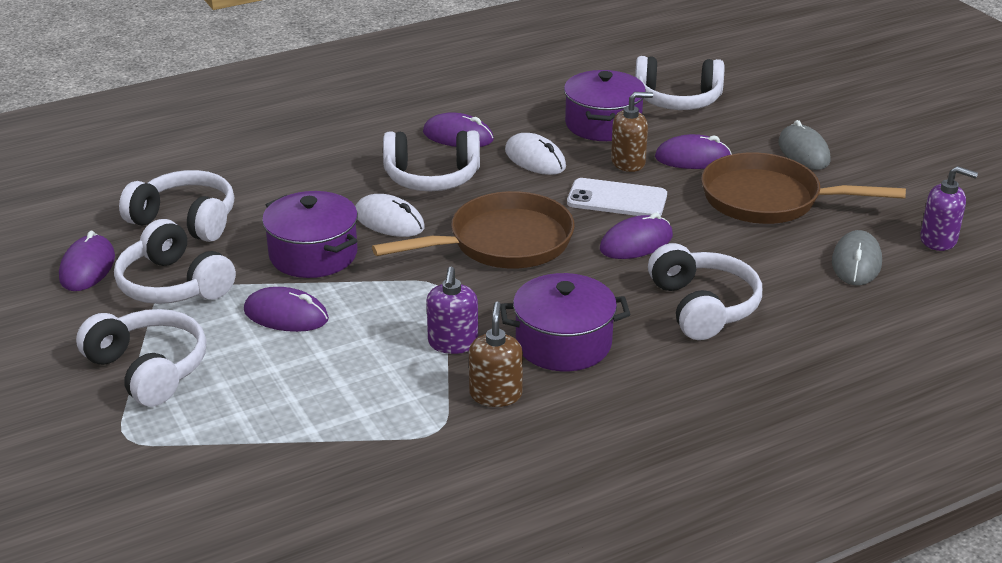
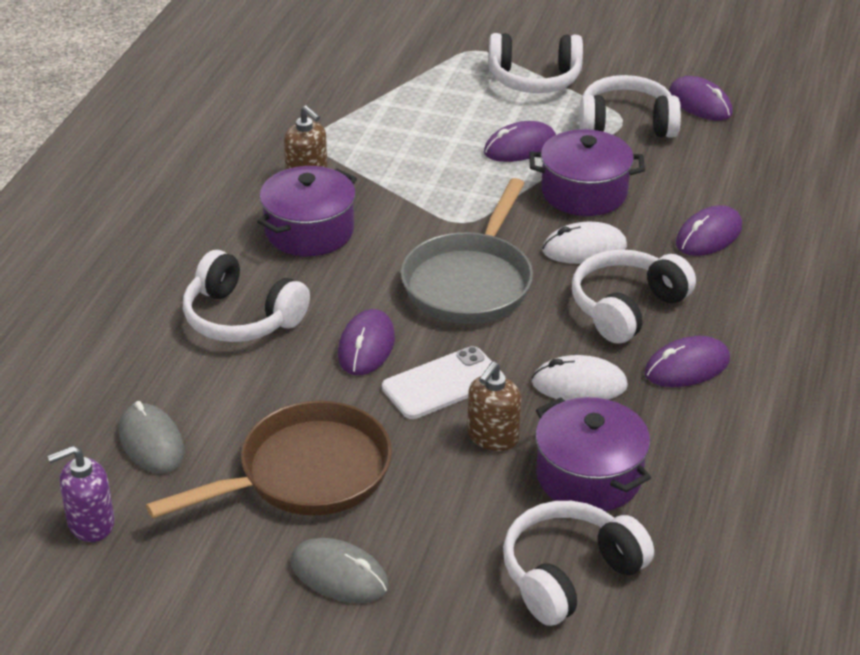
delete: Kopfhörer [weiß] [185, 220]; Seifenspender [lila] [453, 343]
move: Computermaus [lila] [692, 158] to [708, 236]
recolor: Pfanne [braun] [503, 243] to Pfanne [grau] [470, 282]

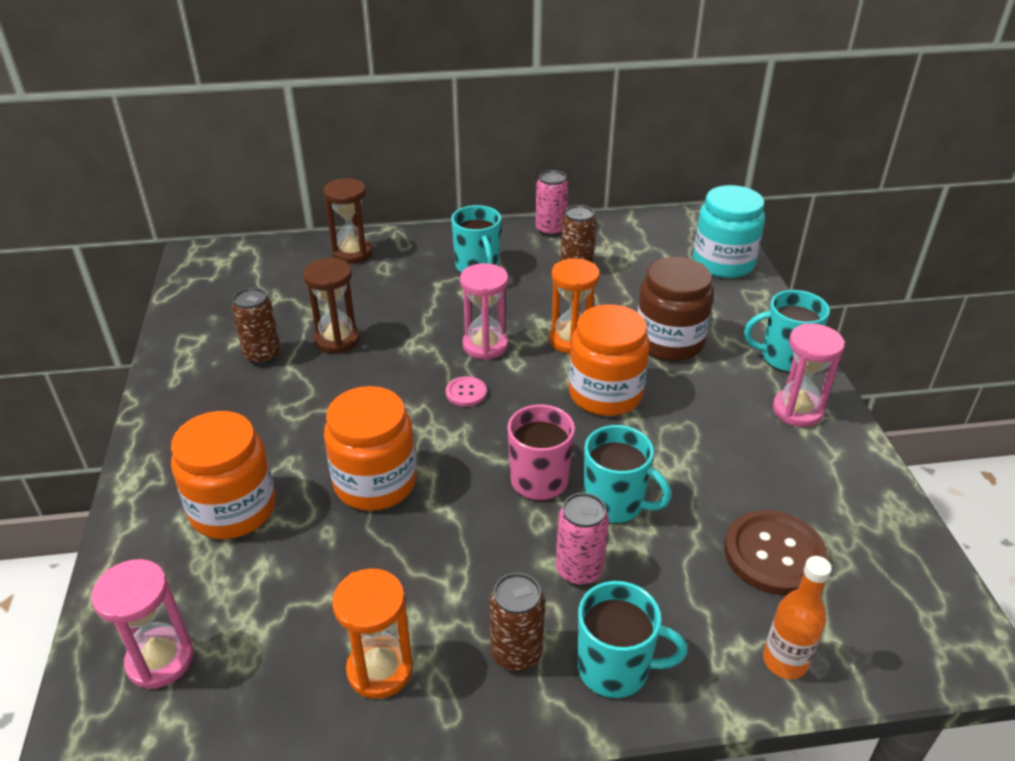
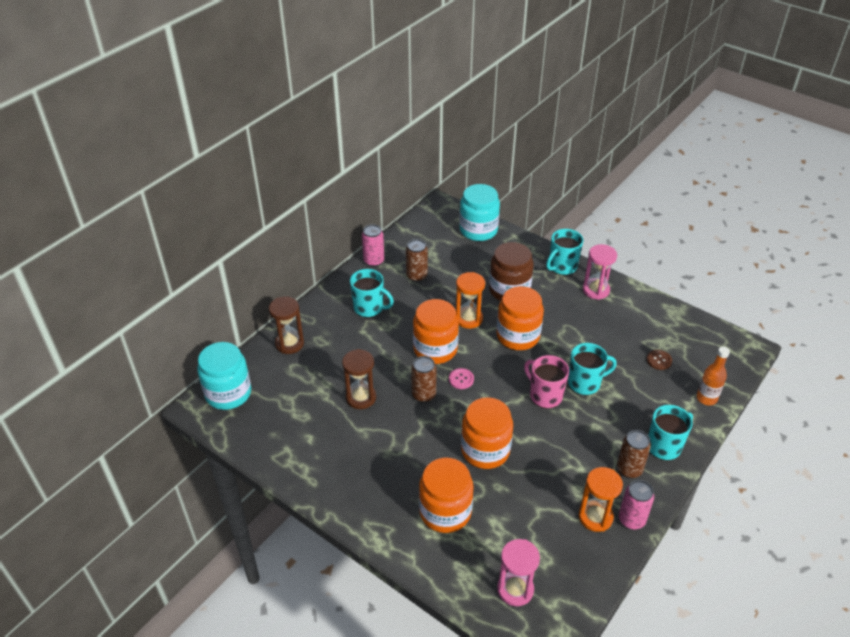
insert: Einmachglas [türkis] [228, 393]
move: Dose [braun] [262, 355] to [423, 395]; Dose [rosa] [579, 570] to [631, 520]
replace: Sanduhr [rosa] [485, 345] to Einmachglas [orange] [435, 349]
resize: Knopf [braun] [774, 554] = [659, 360] x0.50

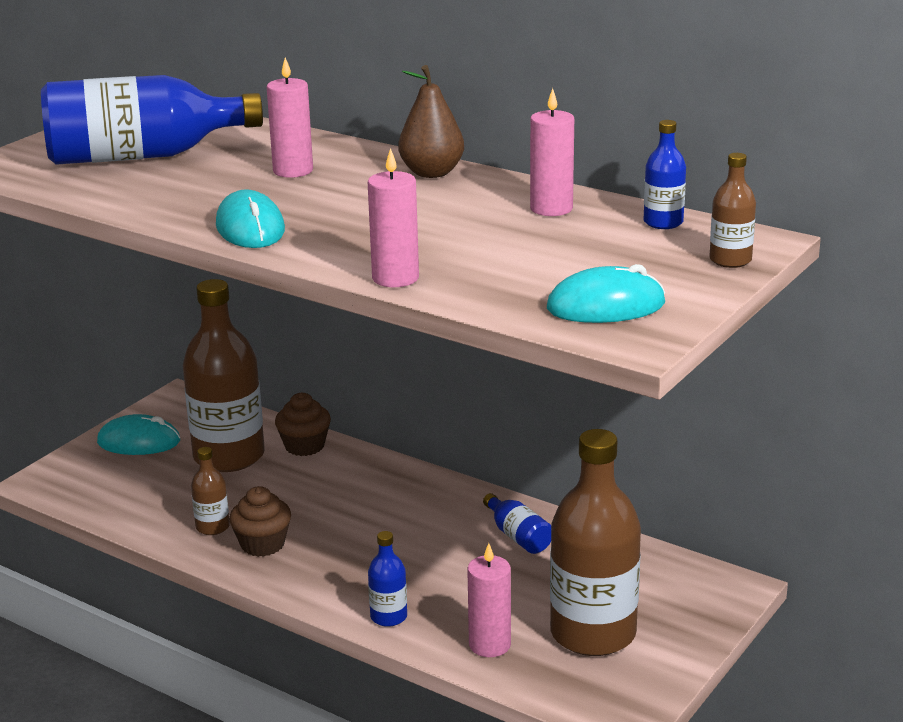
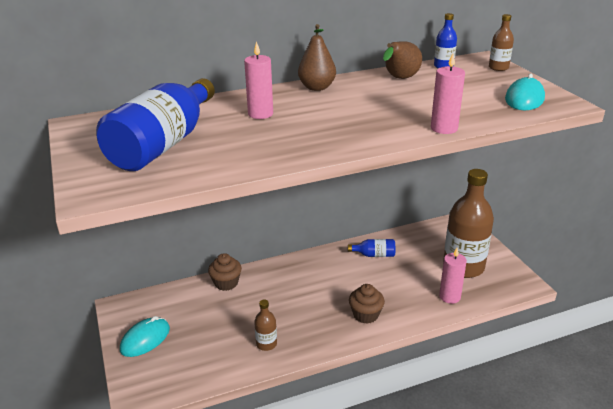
delete: Flasche [braun] [229, 456]; Computermaus [türkis] [250, 228]; Flasche [blau] [388, 617]
move: Muffin [braun] [262, 544] to [365, 315]
replace: Kerze [rosa] [551, 208] to Birne [braun] [399, 79]

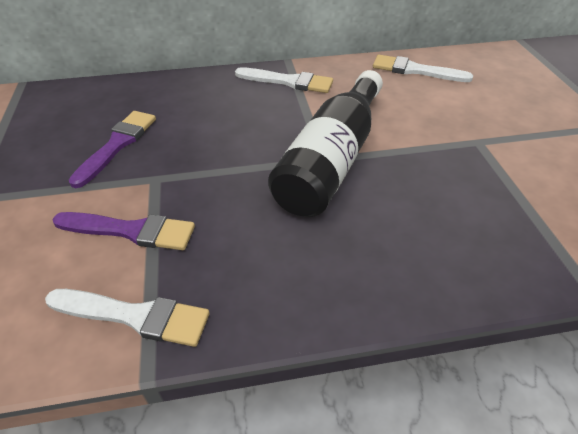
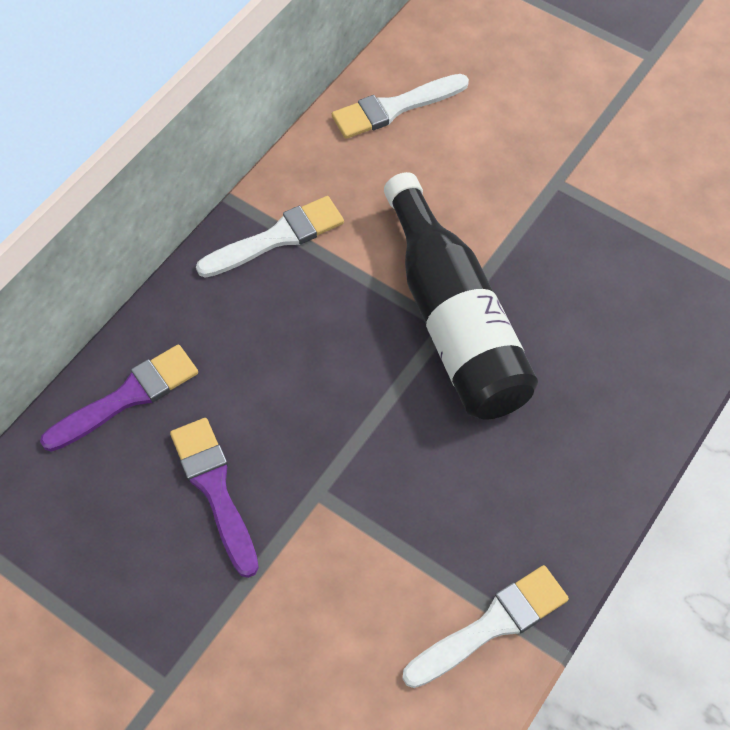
move: Pinsel [lila] [131, 231] to [127, 397]

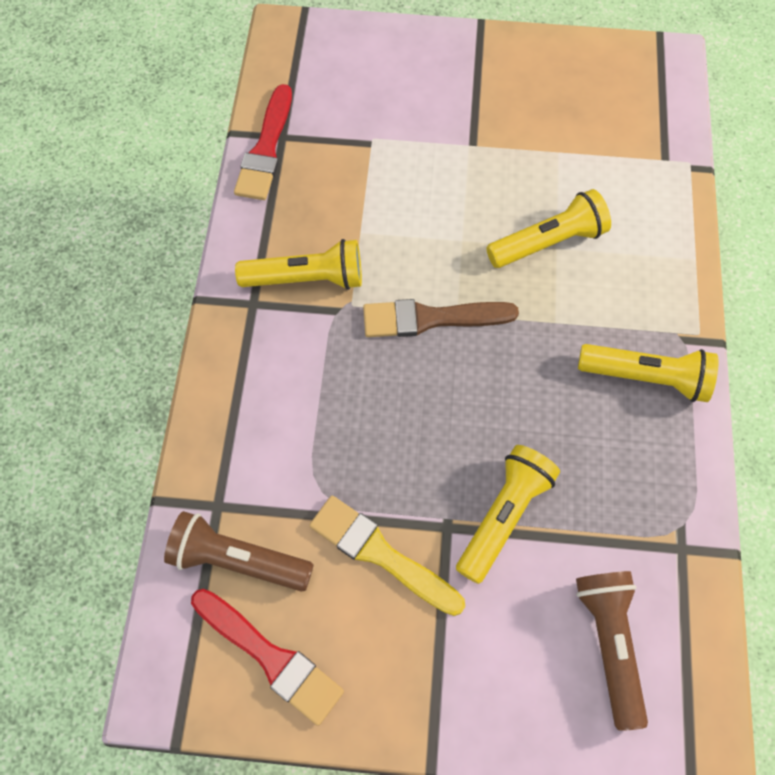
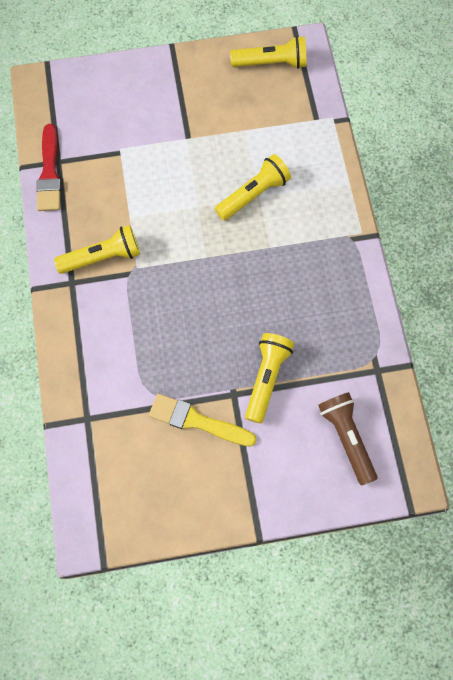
delete: Taschenlampe [braun] [238, 559]; Pinsel [rot] [270, 657]; Pinsel [braun] [431, 318]
move: Taschenlampe [gelb] [646, 377] to [271, 63]

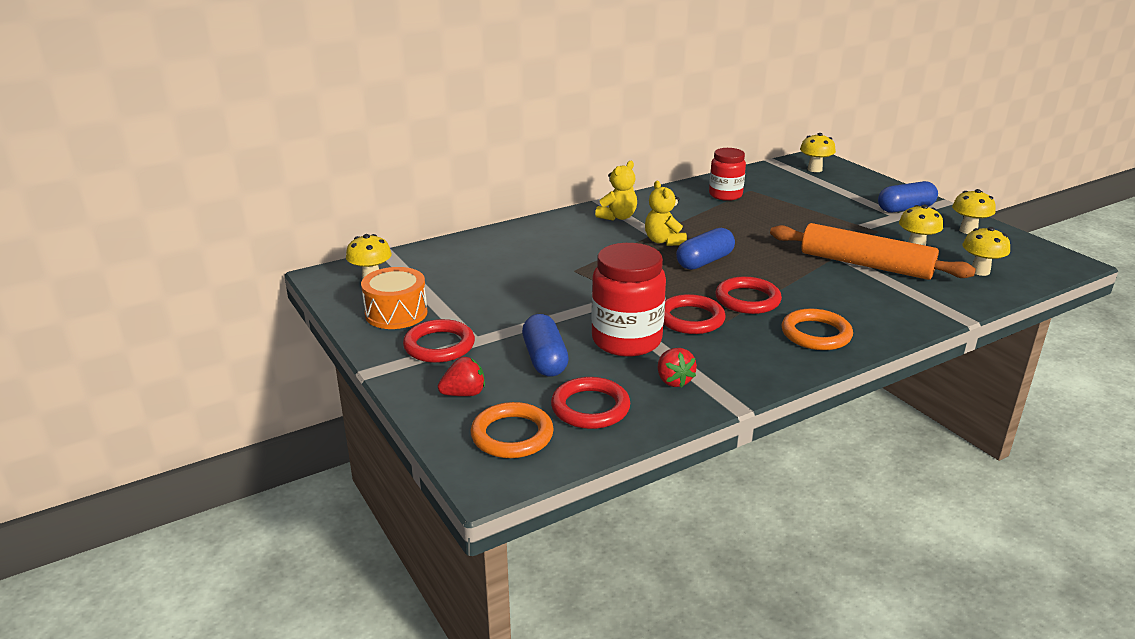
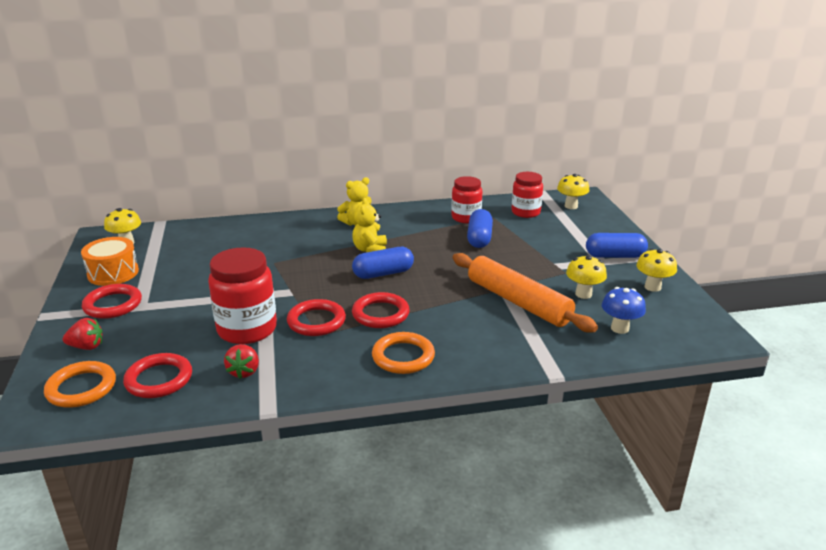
insert: Einmachglas [rot] [525, 212]
move: Kapsel [blau] [545, 359] to [479, 238]
recolor: Pilz [gelb] [980, 271] to Pilz [blau] [619, 328]

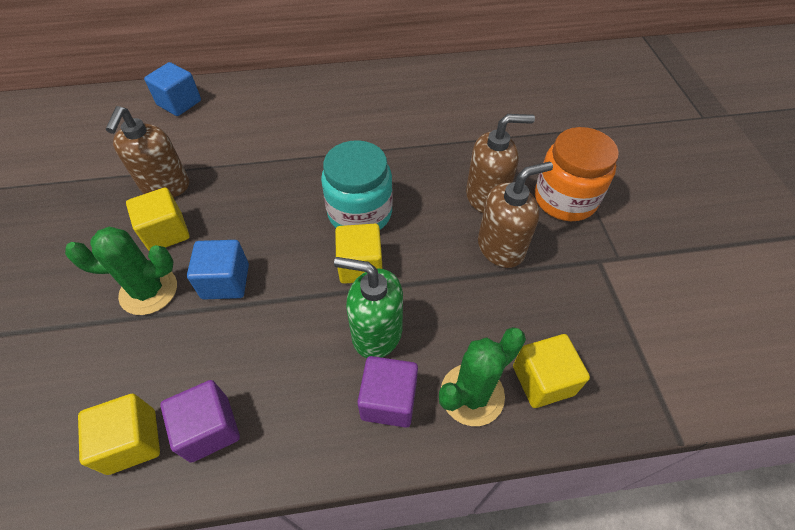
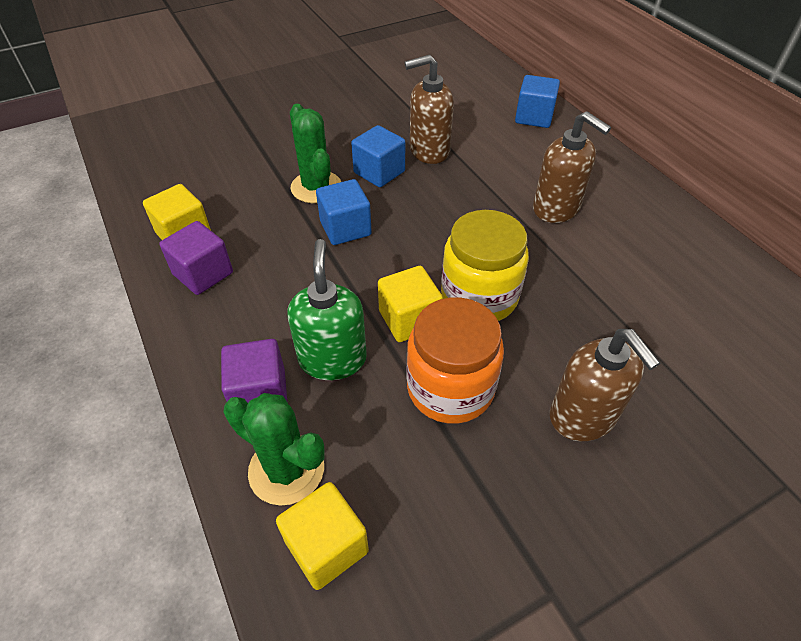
move: Einmachglas [orange] [565, 199] to [450, 388]; Seifenspender [braun] [501, 247] to [556, 208]
recolor: Kubus [gelb] [166, 232] to Kubus [blau] [379, 172]; Einmachglas [türkis] [360, 213] to Einmachglas [gelb] [479, 296]

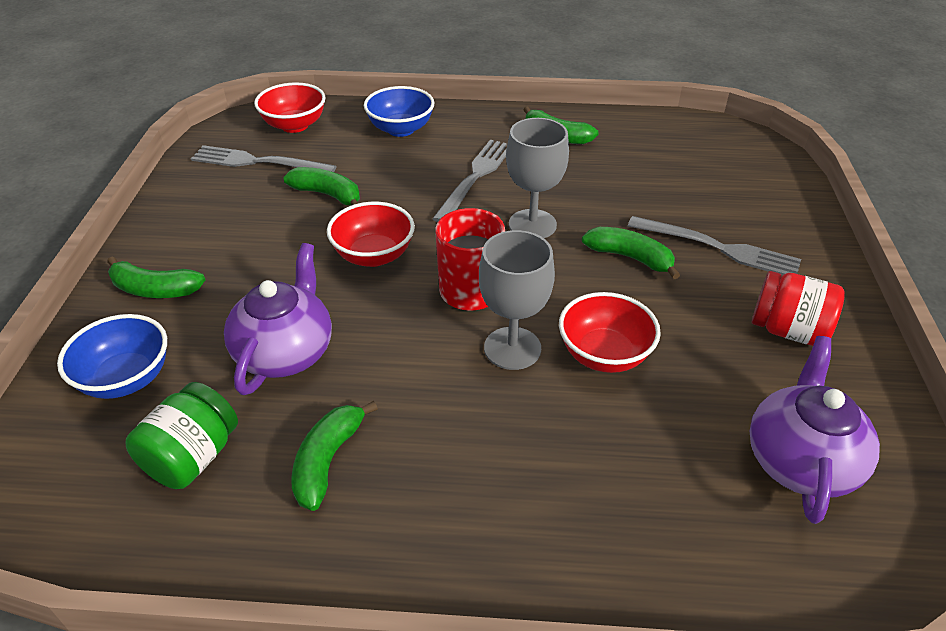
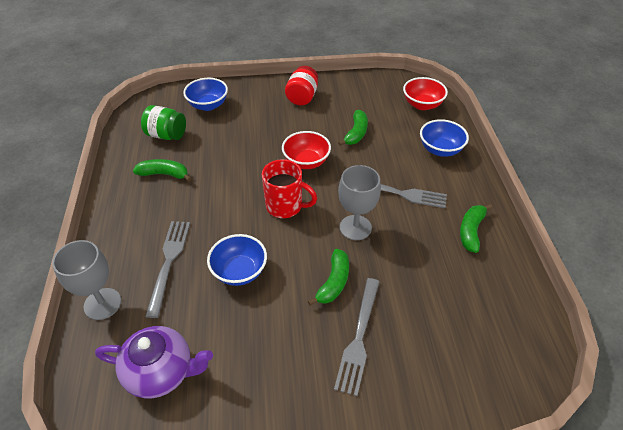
delete: Banane [grün] [155, 289]; Teekanne [lila] [286, 352]
move: Kelch [grau] [512, 348] to [102, 304]; Gabel [grau] [257, 162] to [169, 262]; Einmachglas [rot] [788, 330] to [302, 97]
recolor: Schüssel [rot] [604, 355] to Schüssel [blau] [239, 271]

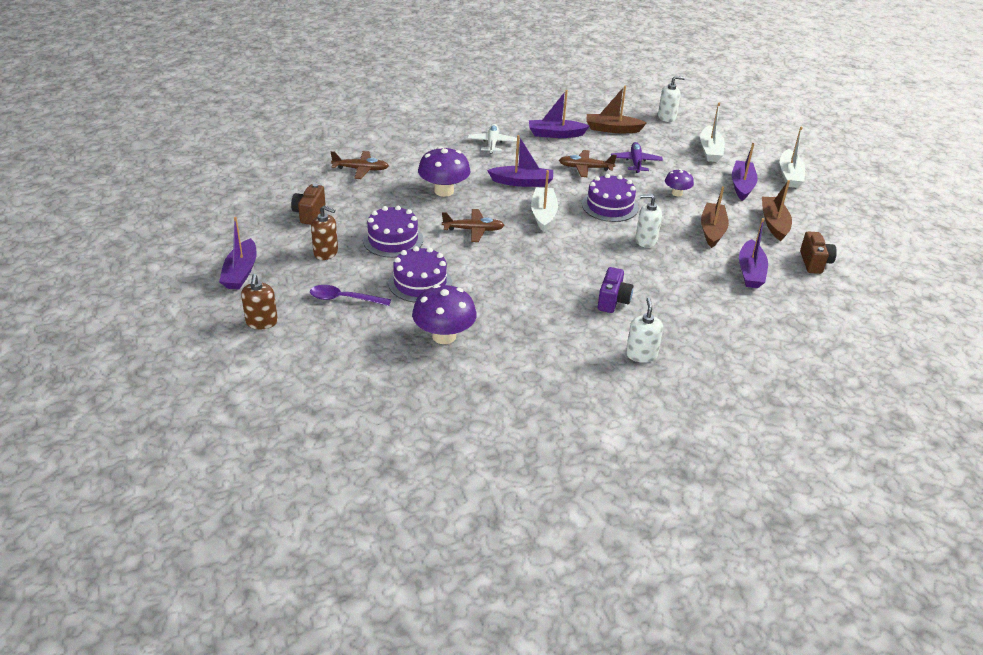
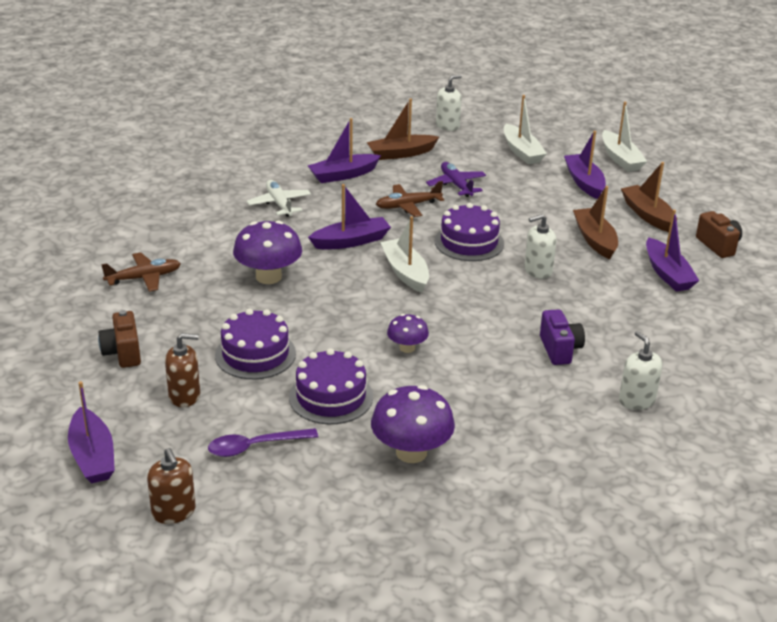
delete: Flugzeug [braun] [473, 230]
move: Pilz [lila] [677, 193] to [407, 348]

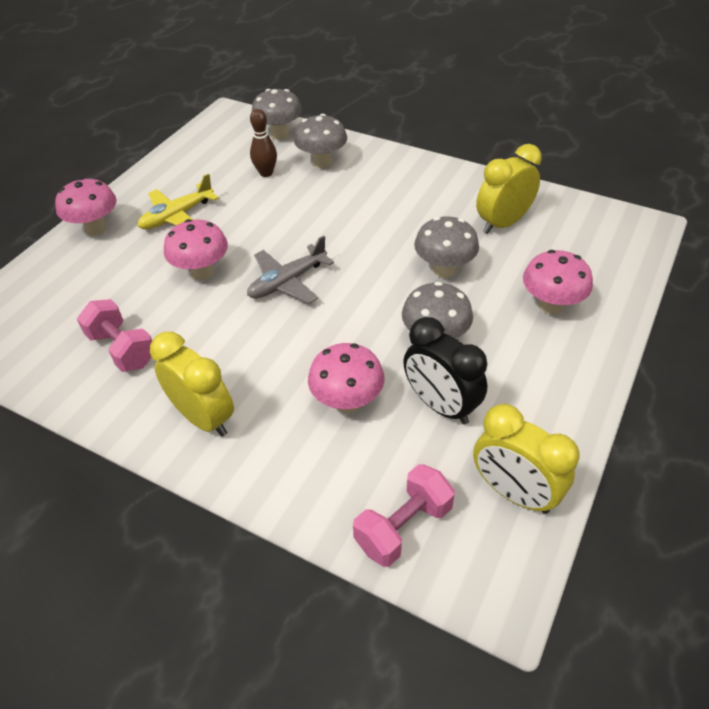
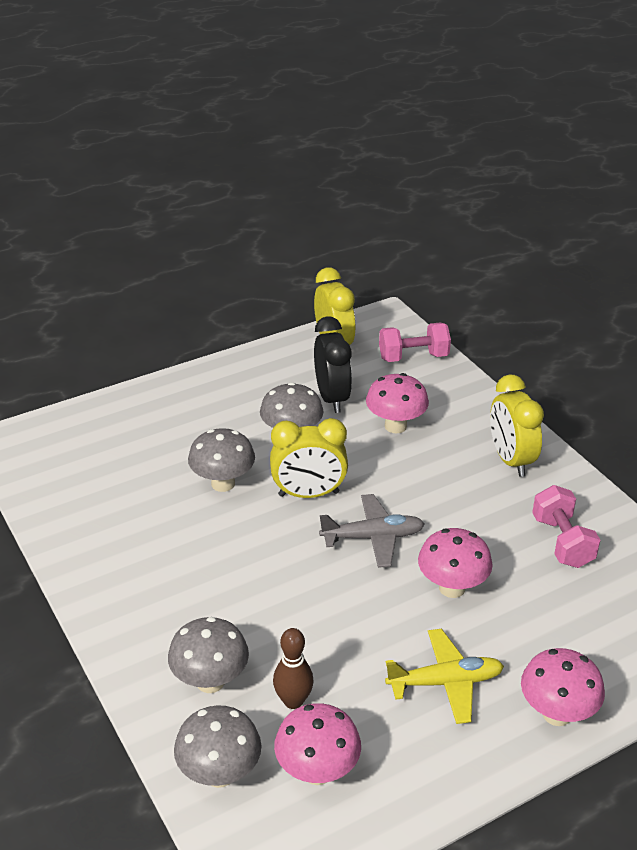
move: Wecker [gelb] [502, 223] to [308, 494]; Pilz [rosa] [550, 306] to [317, 771]

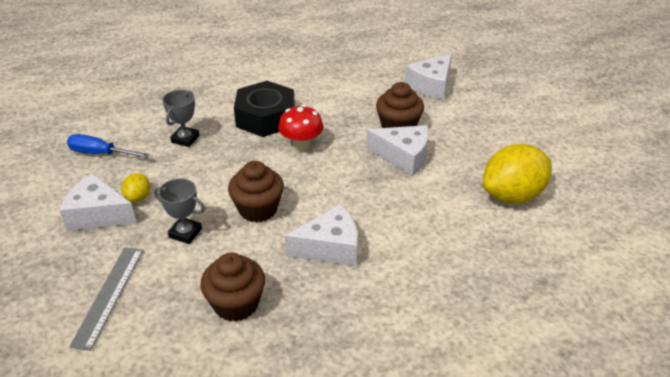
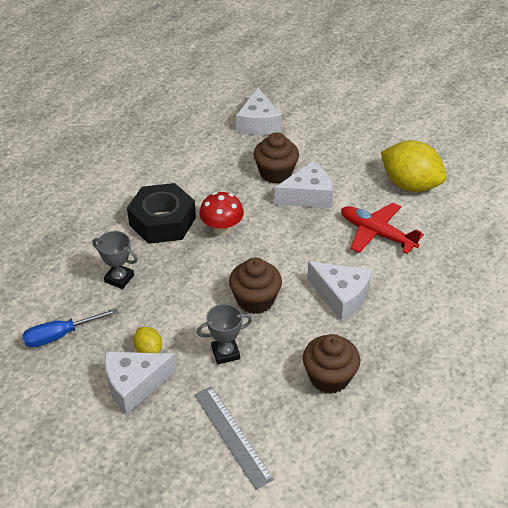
insert: Flugzeug [rot] [377, 233]
rotate: Pokal [grau] [185, 139] = [119, 278] 45 degrees counterclockwise; Käse [weiß] [330, 248] = [341, 296] 90 degrees clockwise; Zitrone [gelb] [512, 195] = [410, 185] 75 degrees counterclockwise

